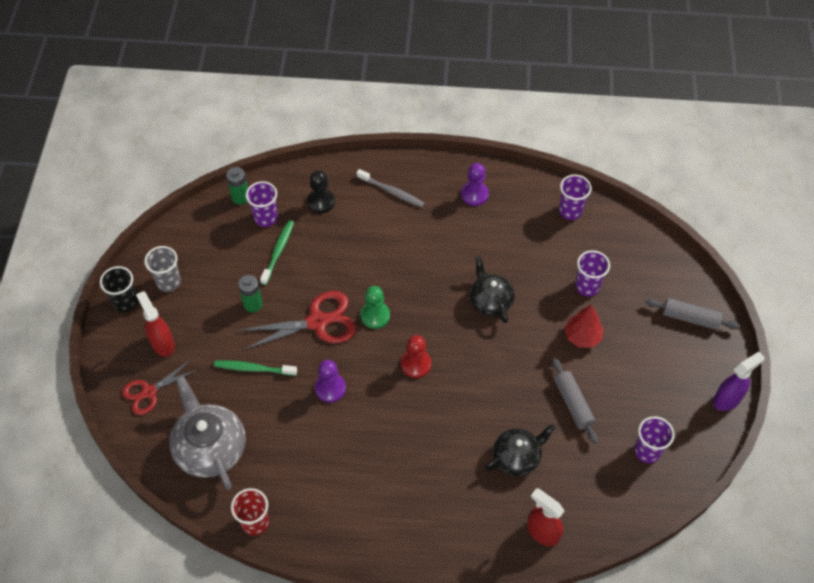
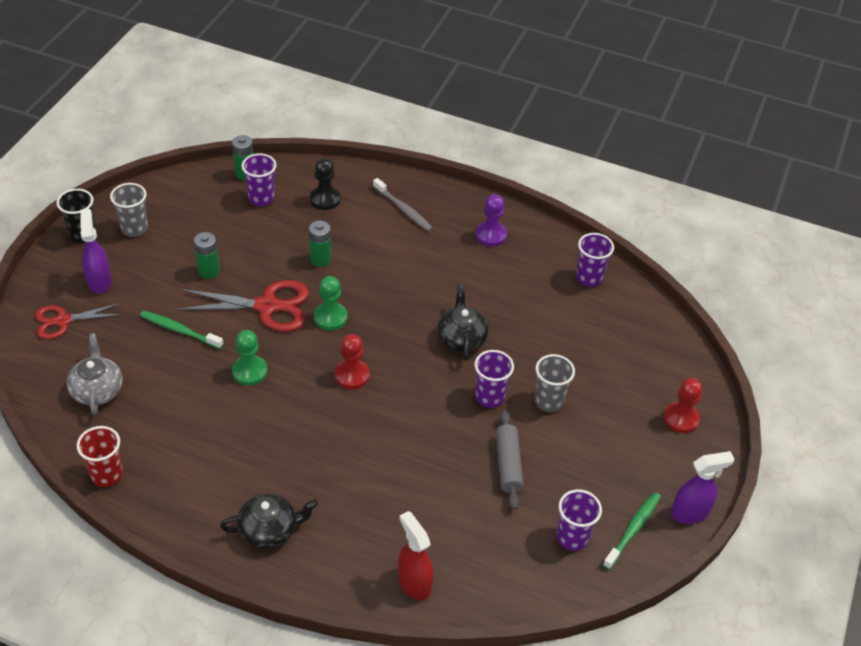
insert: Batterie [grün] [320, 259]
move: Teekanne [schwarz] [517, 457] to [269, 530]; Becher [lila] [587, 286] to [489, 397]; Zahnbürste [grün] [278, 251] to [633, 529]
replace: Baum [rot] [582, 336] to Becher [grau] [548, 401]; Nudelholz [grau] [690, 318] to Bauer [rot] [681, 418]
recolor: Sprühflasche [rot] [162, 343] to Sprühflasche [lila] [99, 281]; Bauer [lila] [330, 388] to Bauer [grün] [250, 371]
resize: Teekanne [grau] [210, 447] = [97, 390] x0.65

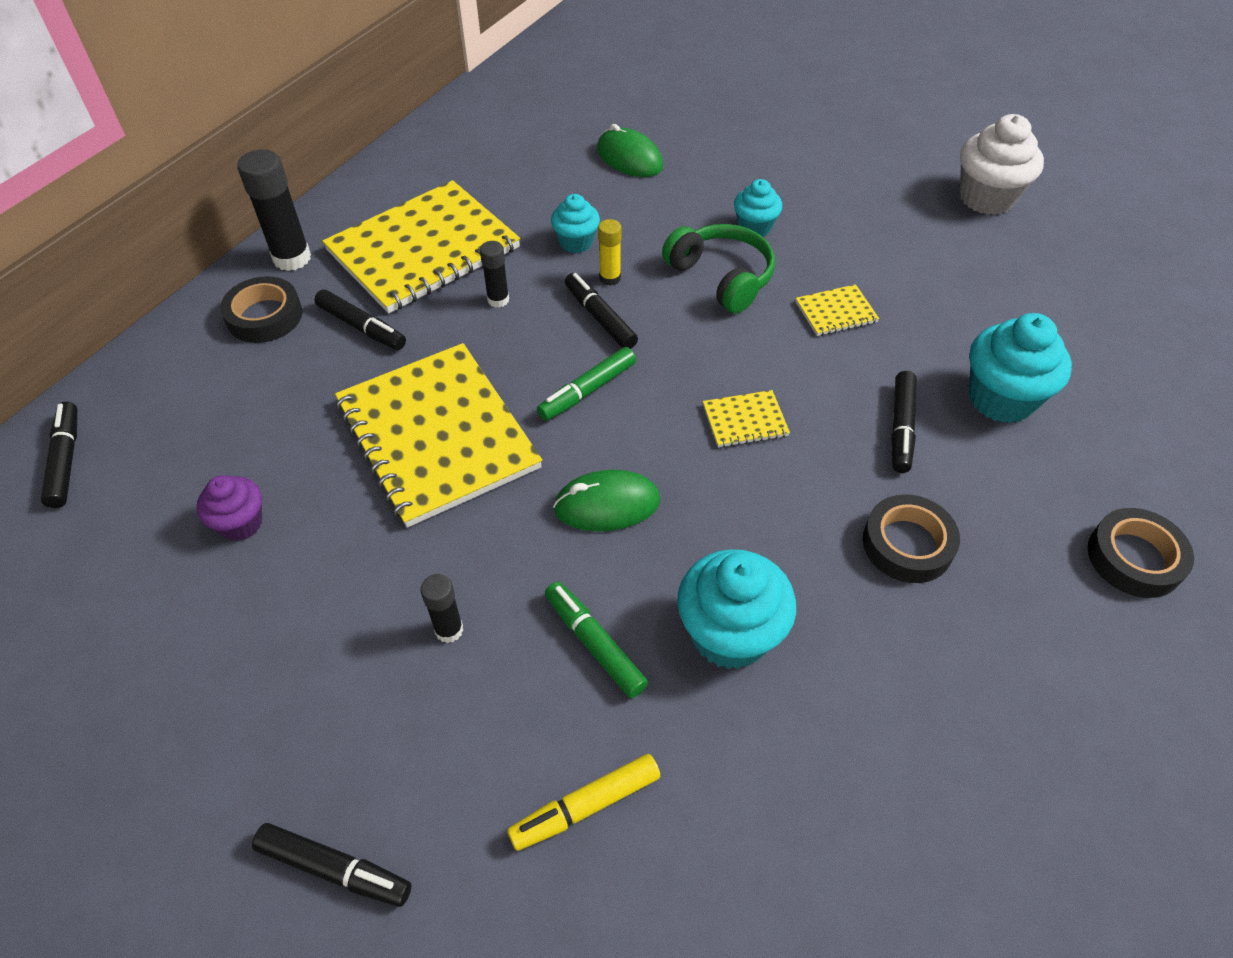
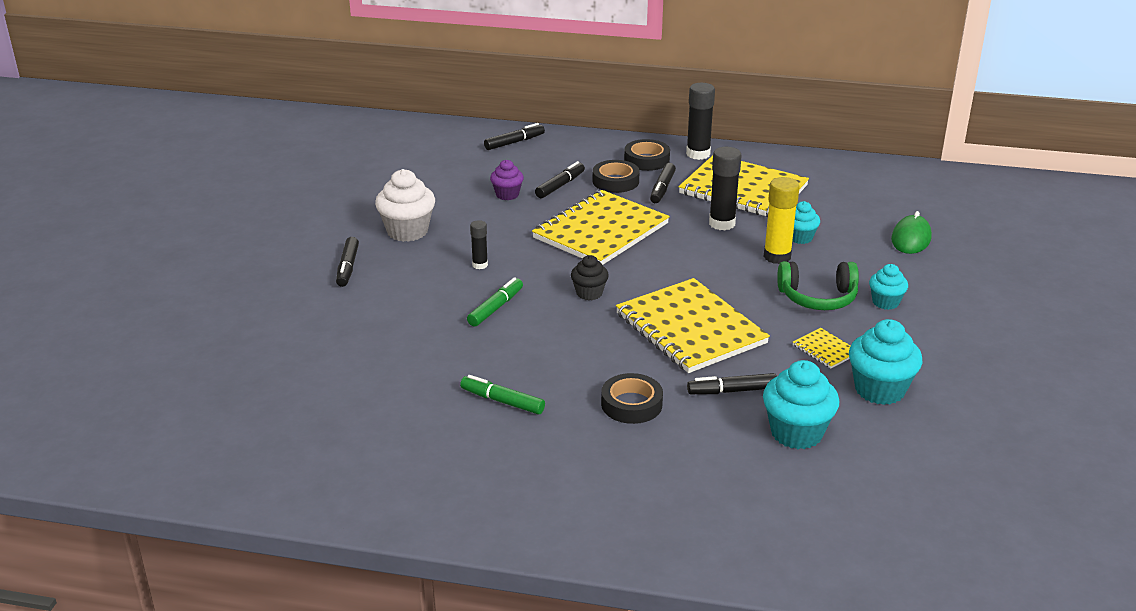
delete: Filzstift [gelb] [585, 806]
move: Muffin [weiß] [986, 198] to [407, 231]; Filzstift [grün] [587, 391] to [502, 401]; Filzstift [schwarz] [600, 317] to [560, 186]; Klebeband [schwarz] [1134, 558] to [615, 181]; Muffin [türkis] [730, 634] to [879, 390]
replace: Computermaus [grün] [607, 505] to Muffin [schwarz] [589, 293]
rotate: Kopfhörer [grün] [721, 277] = [818, 298] 60 degrees clockwise
resize: Notizbuch [gelb] [745, 420] = [690, 328] x2.45; Klebestift [schwarz] [498, 300] = [722, 224] x1.77; Klebestift [gelb] [610, 278] = [777, 257] x1.77

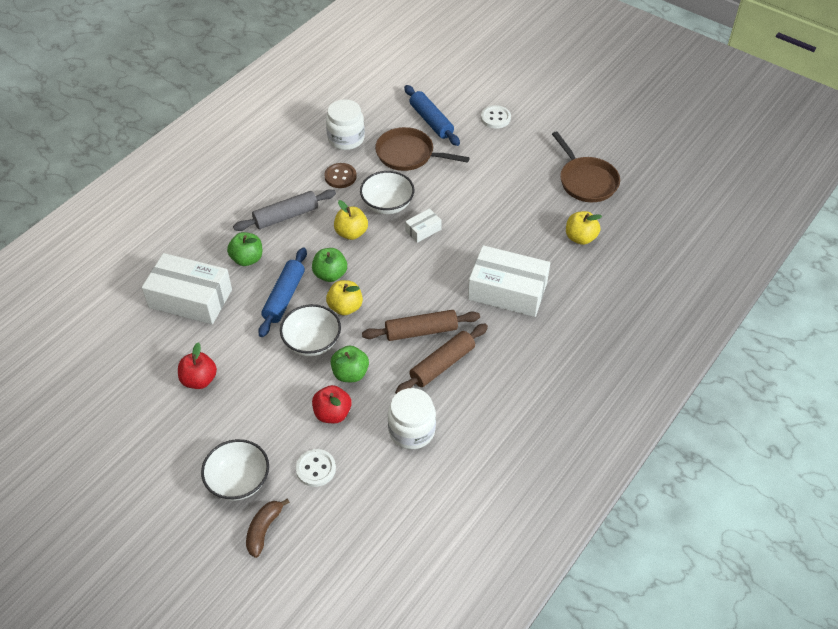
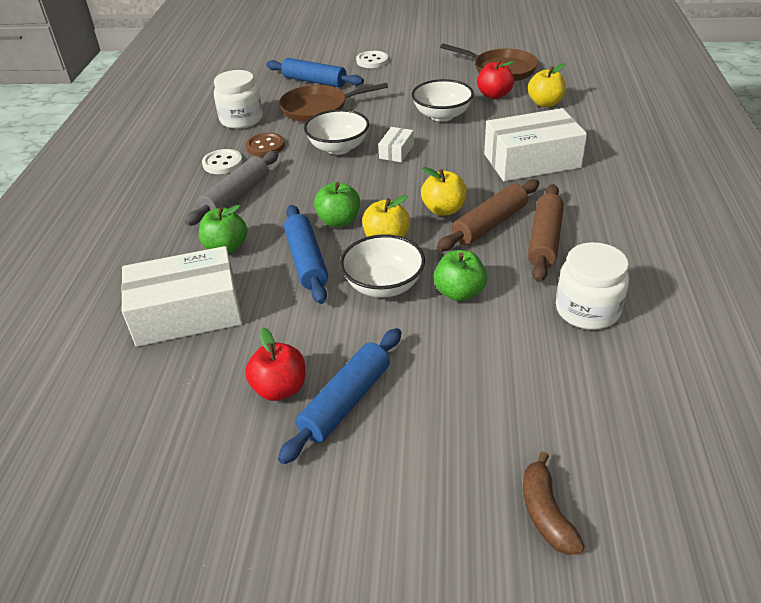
insert: Nudelholz [blau] [345, 401]
move: Knopf [weiß] [316, 469] to [222, 163]; Schüssel [weiß] [238, 481] to [442, 115]; Apfel [gelb] [351, 233] to [443, 209]; Apfel [rot] [332, 414] to [494, 95]

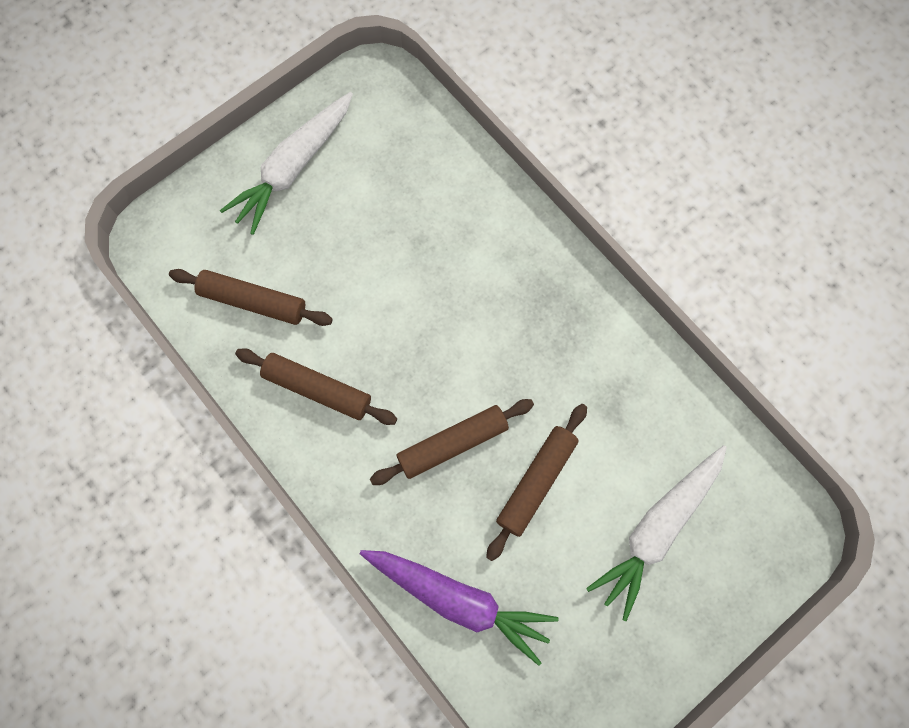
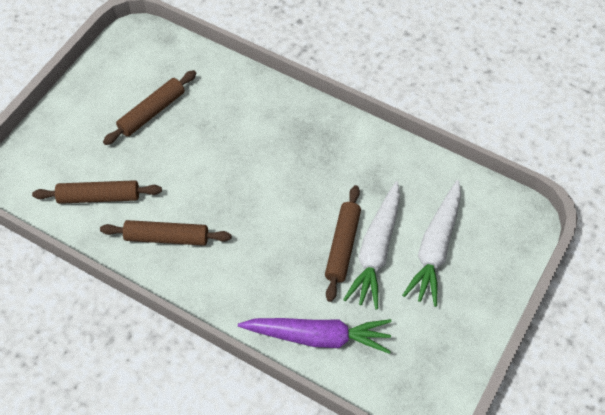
move: Nudelholz [braun] [452, 444] to [152, 112]; Karotte [weiß] [293, 168] to [376, 251]

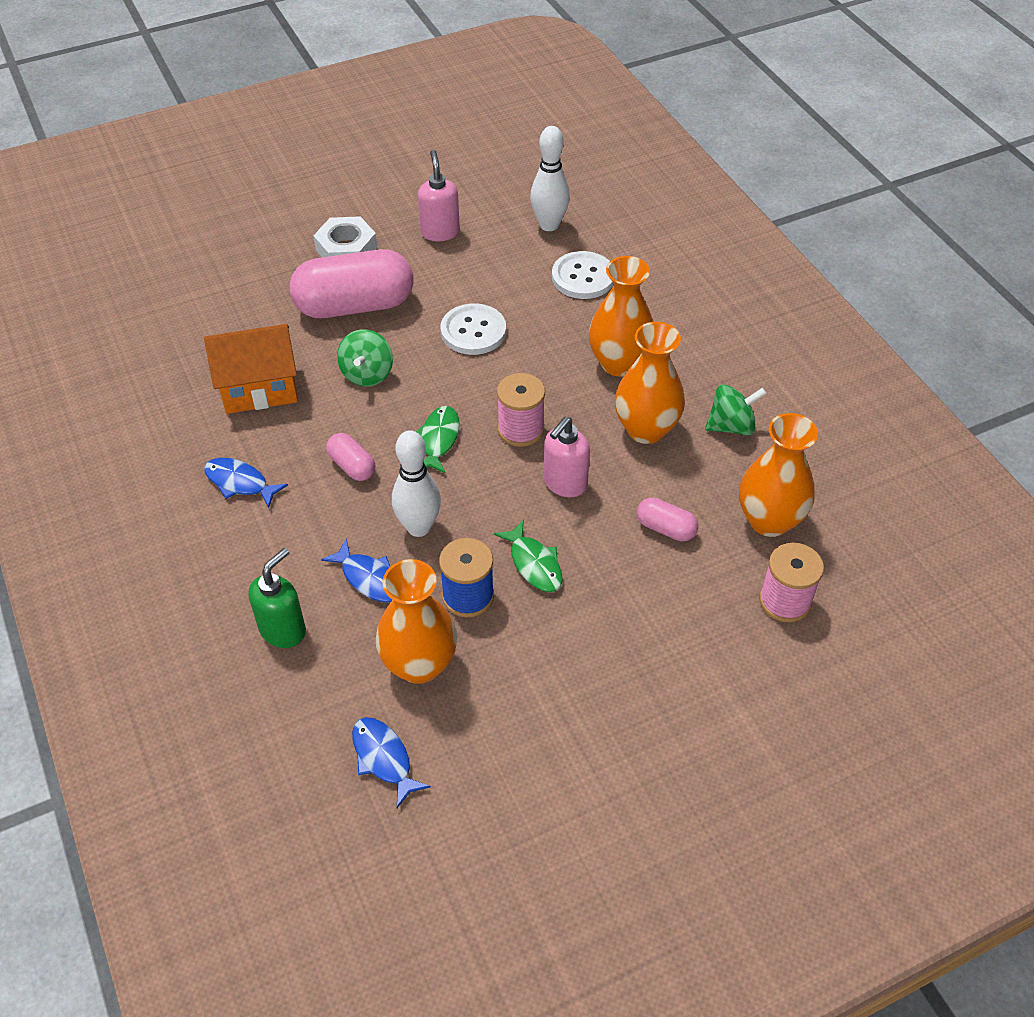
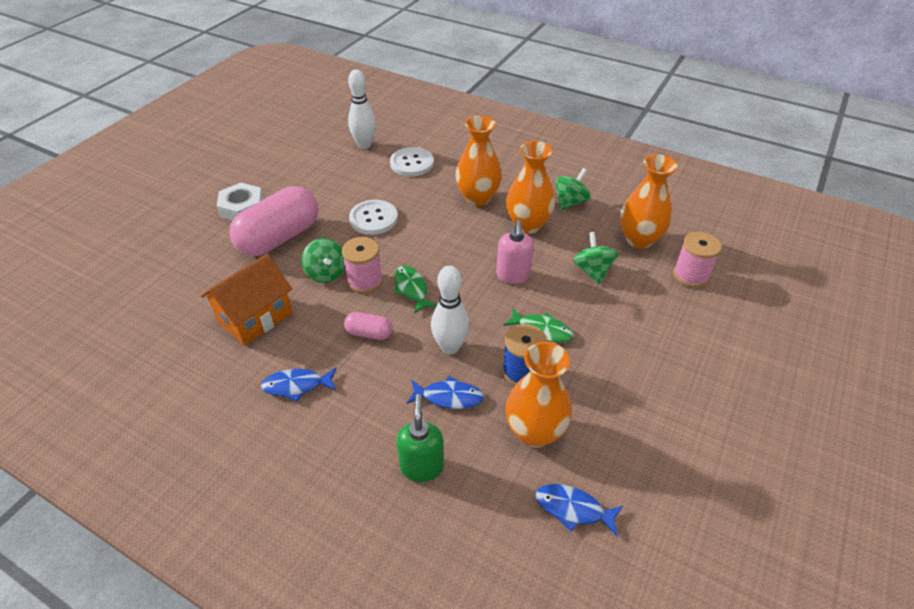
delete: Seifenspender [rosa] [440, 232]
move: Garnrolle [rosa] [520, 429] to [365, 281]
replace: Kapsel [rosa] [665, 528] to Kreisel [grün] [592, 271]

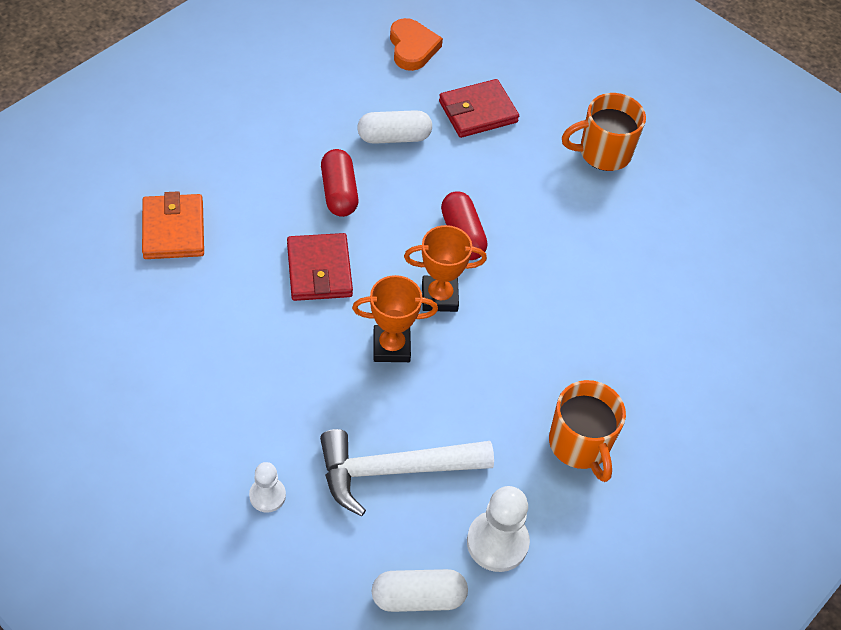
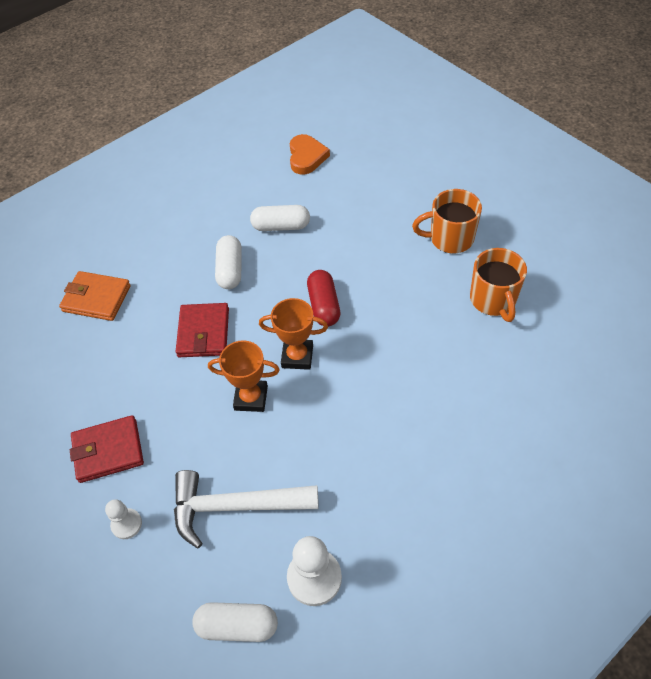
move: Geldbörse [rot] [478, 112] to [108, 451]; Tasse [orange] [580, 444] to [493, 300]
recolor: Kapsel [rot] [339, 192] to Kapsel [weiß] [230, 270]
rotate: Geldbörse [orange] [173, 230] = [96, 298] 75 degrees counterclockwise

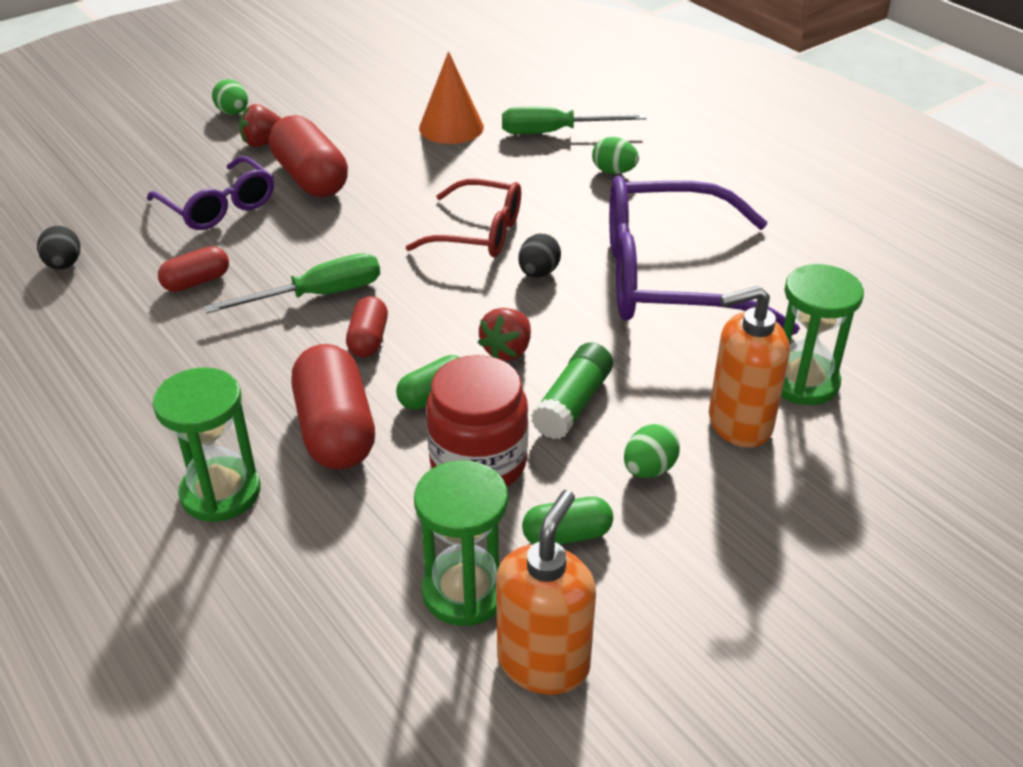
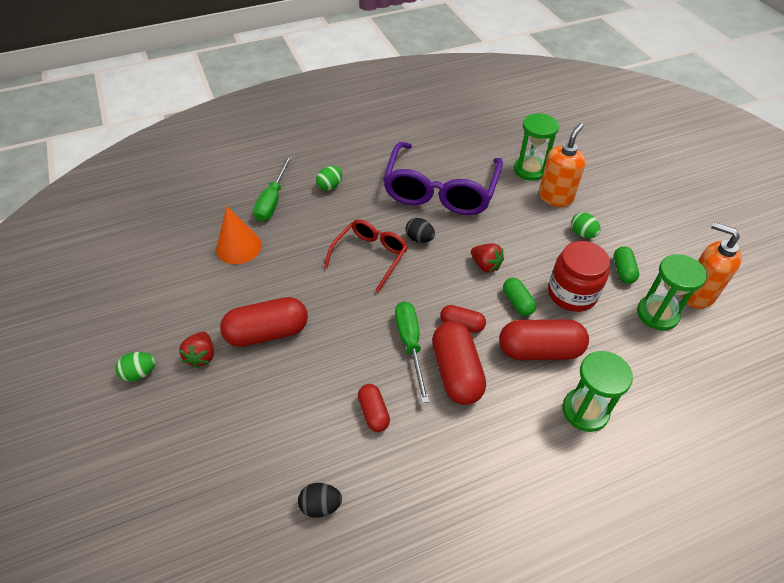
delete: Brille [lila] [218, 206]; Klebestift [grün] [573, 404]
insert: Kapsel [rot] [456, 372]
rotate: Seifenspender [orange] [739, 423] = [555, 197] 150 degrees counterclockwise

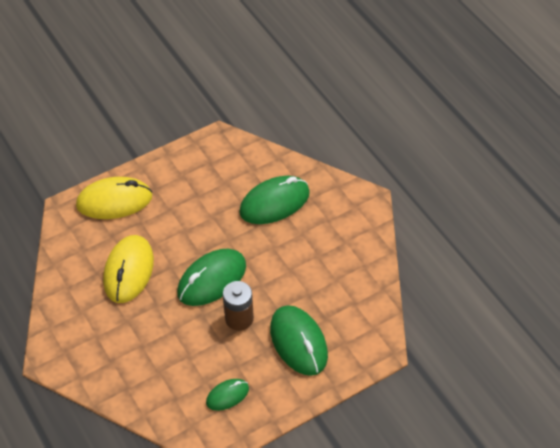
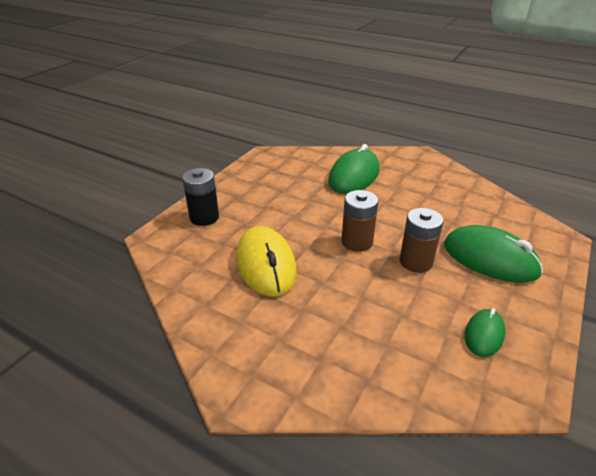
replace: Computermaus [gelb] [114, 201] to Batterie [schwarz] [204, 217]; Computermaus [grün] [212, 280] to Batterie [braun] [357, 242]

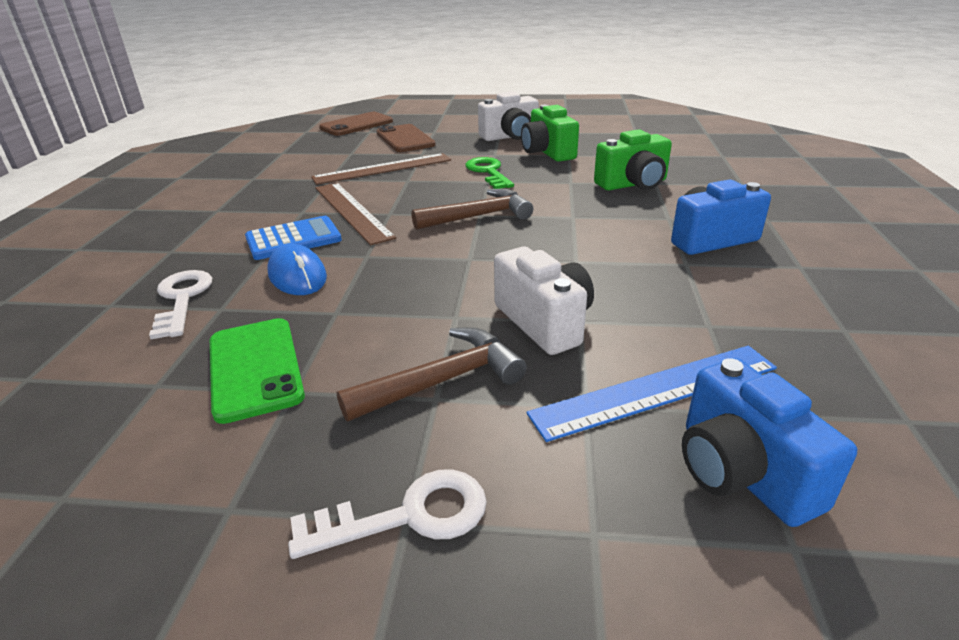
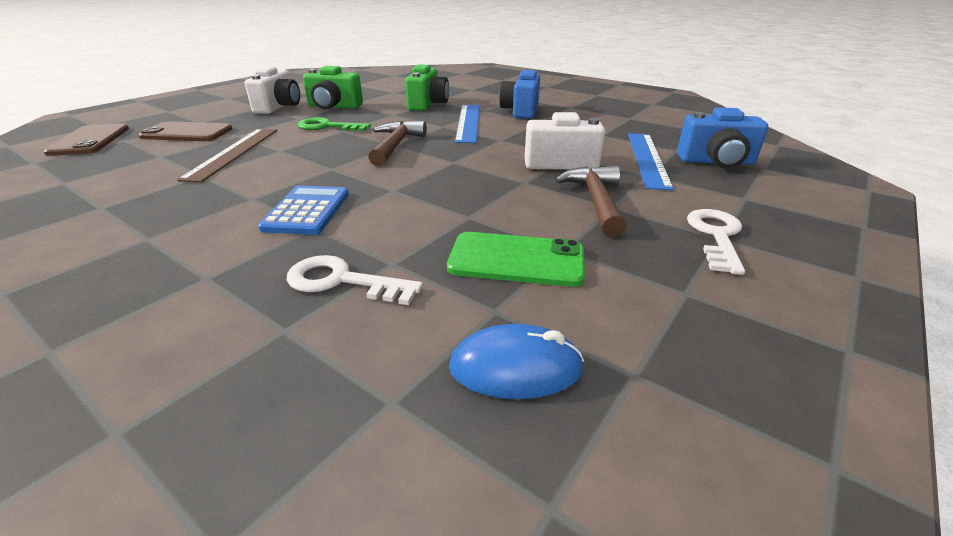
delete: Lineal [braun] [352, 211]
insert: Lineal [blau] [468, 122]
move: Computermaus [blau] [297, 276] to [515, 368]

